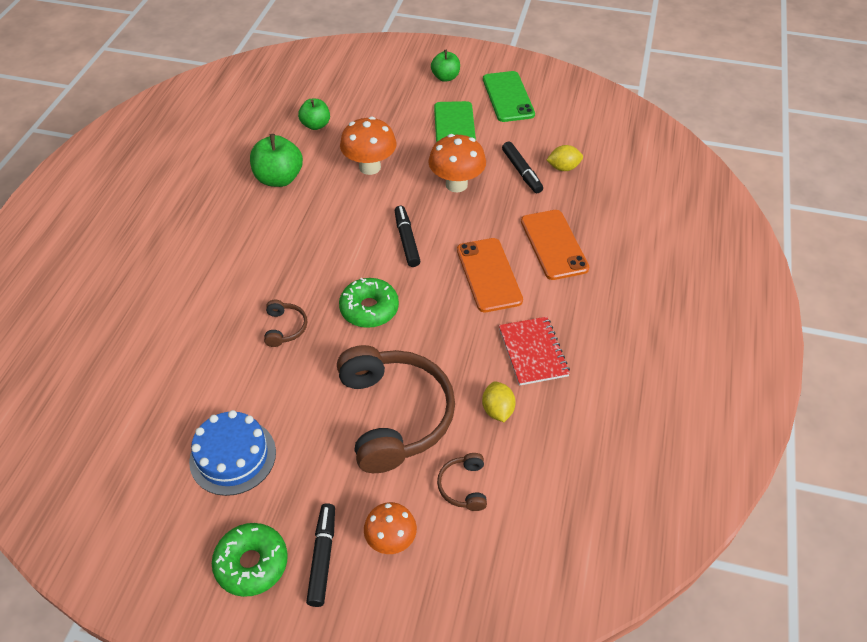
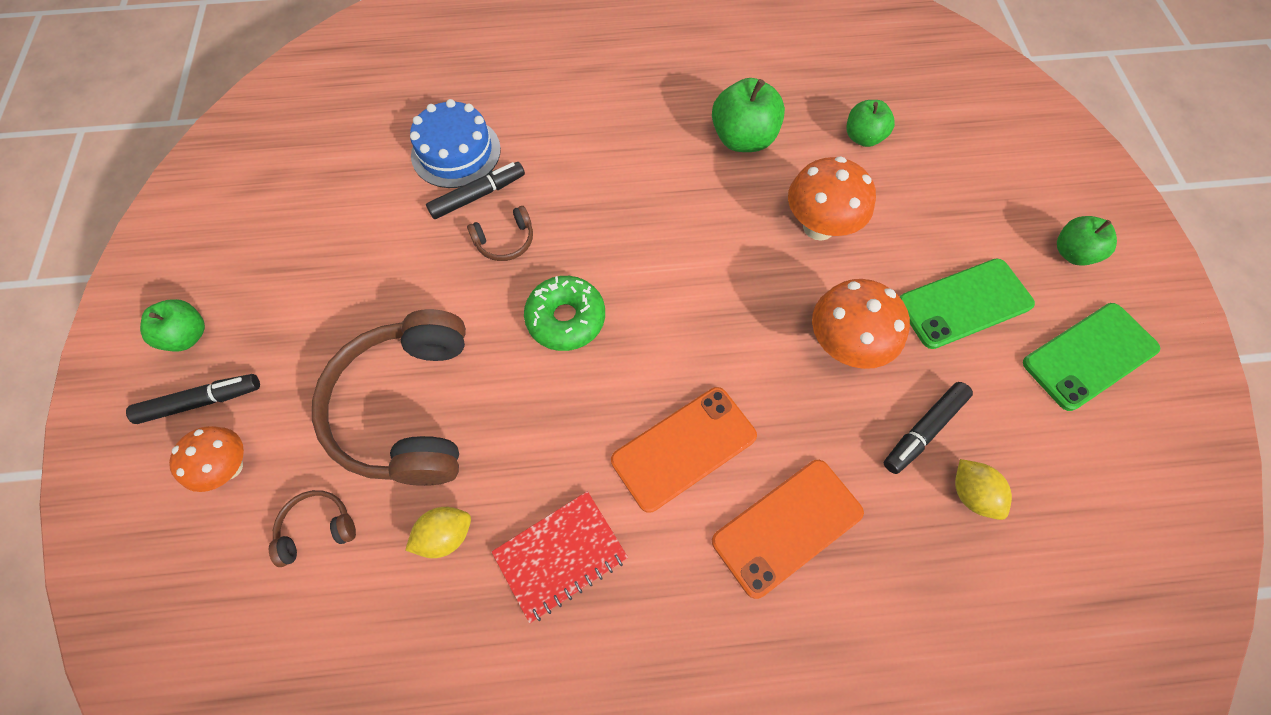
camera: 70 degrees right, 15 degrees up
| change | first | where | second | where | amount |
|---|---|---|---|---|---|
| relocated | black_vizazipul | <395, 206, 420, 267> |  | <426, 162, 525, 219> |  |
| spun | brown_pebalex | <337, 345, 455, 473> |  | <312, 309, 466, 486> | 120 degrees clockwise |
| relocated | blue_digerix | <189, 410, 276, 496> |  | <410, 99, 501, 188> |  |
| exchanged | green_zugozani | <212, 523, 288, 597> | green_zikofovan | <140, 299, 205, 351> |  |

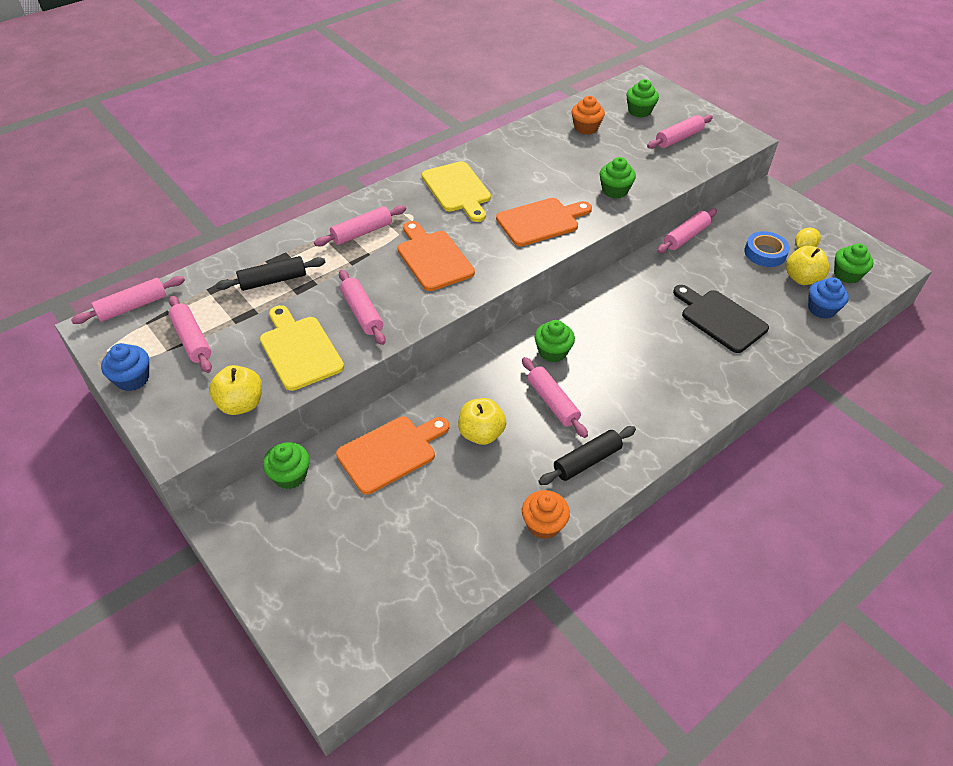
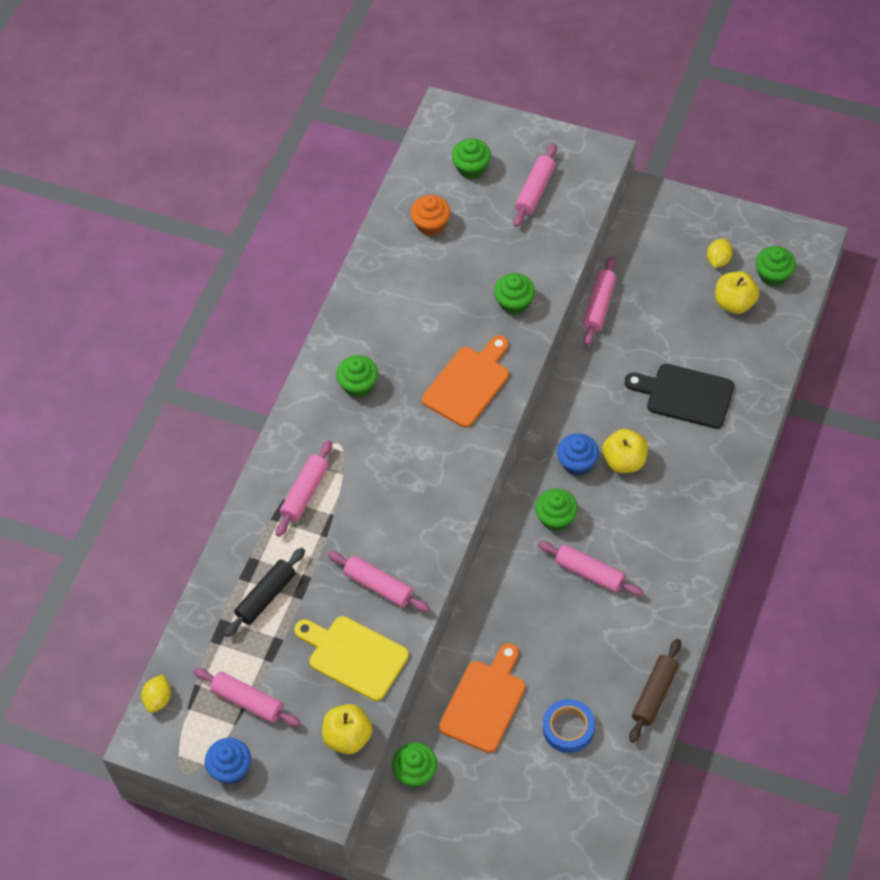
camera: 25 degrees left, 10 degrees up
| change | first | where | second | where | amount |
|---|---|---|---|---|---|
| exchanged | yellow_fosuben | <422, 161, 491, 222> | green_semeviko | <336, 355, 378, 398> |  |
| missing | orange_fosuben | <397, 221, 475, 291> |  |  |  |
| relocated | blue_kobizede | <744, 231, 790, 267> |  | <543, 699, 595, 753> |  |
| exchanged | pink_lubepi | <71, 276, 185, 324> | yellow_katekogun | <141, 675, 171, 713> |  |
| relocated | blue_semeviko | <808, 277, 849, 319> |  | <557, 433, 599, 476> |  |
| relocated | yellow_zikofovan | <458, 398, 506, 445> |  | <602, 429, 648, 473> |  |
| missing | black_lubepi | <538, 426, 636, 485> |  |  |  |
| exchanged | orange_semeviko | <522, 490, 570, 539> | brown_lubepi | <629, 639, 681, 743> |  |

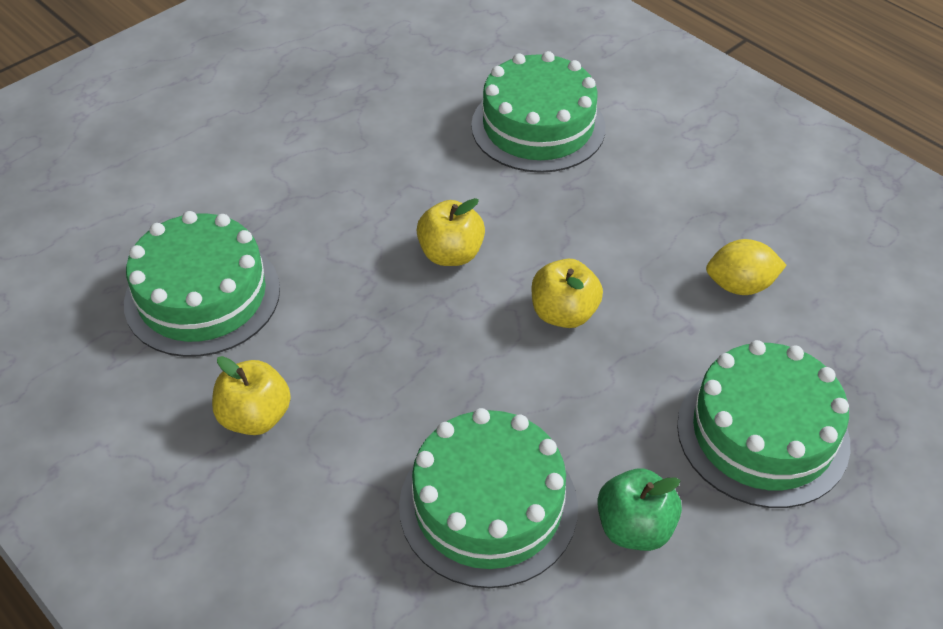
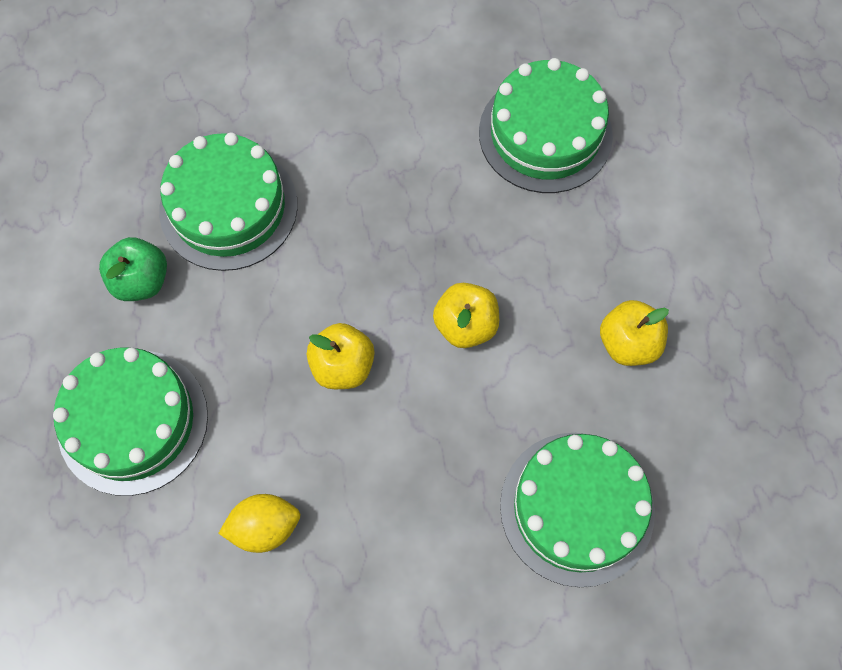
camera: 125 degrees right, 20 degrees up
| change | first | where | second | where | amount |
|---|---|---|---|---|---|
| spun | yellow_katekogun | <706, 239, 787, 295> |  | <218, 494, 300, 553> | 45 degrees clockwise |
| relocated | yellow_zikofovan | <212, 356, 291, 435> |  | <600, 300, 669, 366> |  |

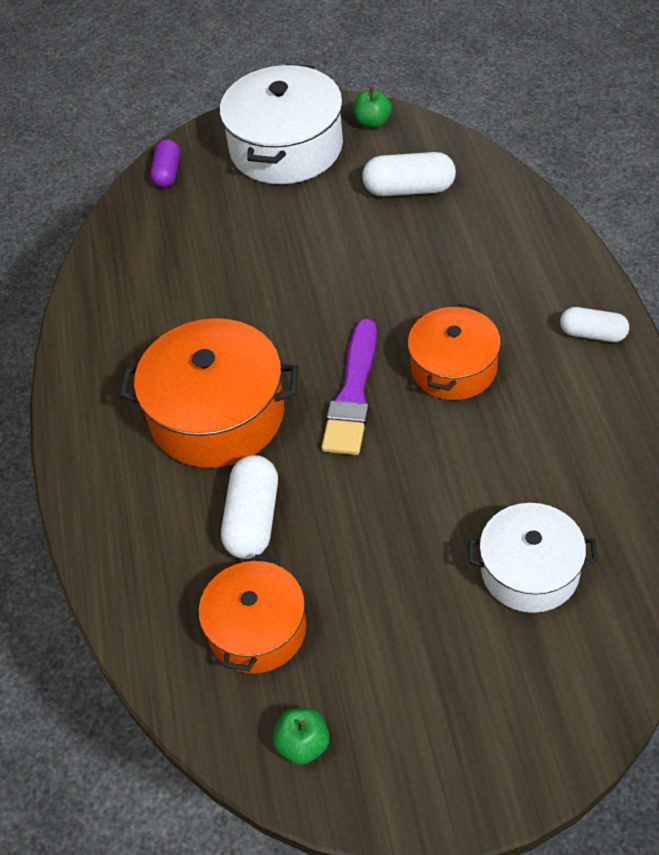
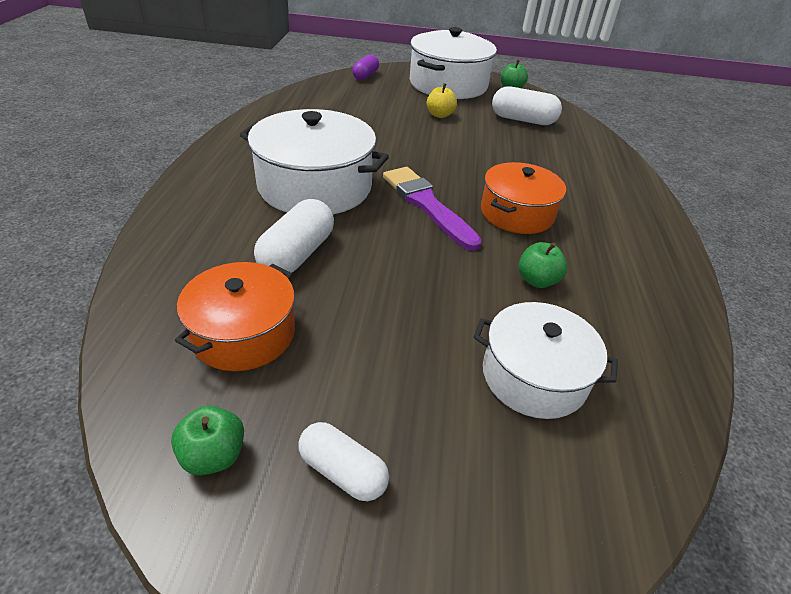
camera: 10 degrees right, 10 degrees down
| change | first | where | second | where | amount |
|---|---|---|---|---|---|
| relocated | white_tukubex | <560, 307, 629, 342> |  | <298, 422, 389, 501> |  |
| colour | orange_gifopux | <119, 318, 299, 468> | white_gifopux | <240, 109, 389, 214> |  |
| spun | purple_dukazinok | <322, 319, 377, 455> |  | <383, 167, 482, 251> | 120 degrees clockwise |
| appeared |  |  | yellow_zikofovan | <427, 83, 457, 118> |  |
| appeared |  |  | green_zikofovan | <519, 242, 567, 288> |  |

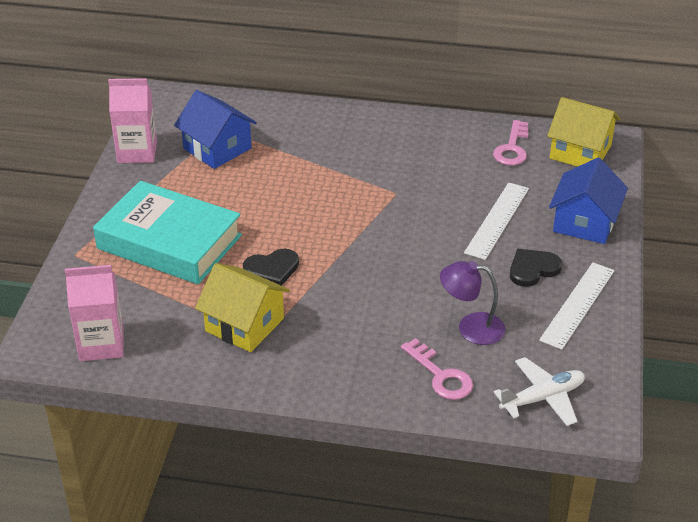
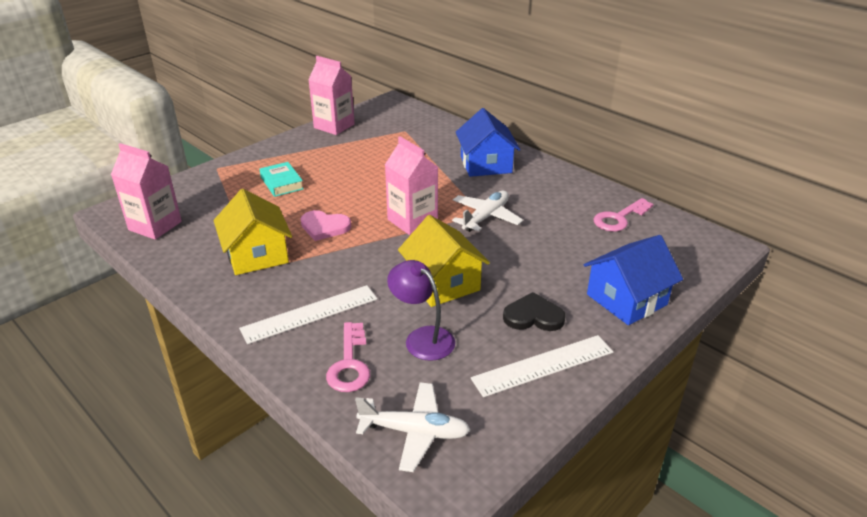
camera: 35 degrees right, 5 degrees down
| change | first | where | second | where | amount |
|---|---|---|---|---|---|
| relocated | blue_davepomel | <174, 90, 257, 169> |  | <456, 108, 520, 177> |  |
| relocated | yellow_davepomel | <547, 97, 621, 167> |  | <398, 215, 490, 307> |  |
| size | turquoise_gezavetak | <93, 181, 242, 284> |  | <259, 162, 304, 197> | x0.43 |
| relocated | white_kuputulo | <464, 182, 529, 260> |  | <239, 285, 377, 344> |  |
| colour | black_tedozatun | <243, 249, 299, 286> | pink_tedozatun | <301, 210, 351, 241> |  |
| appeared |  |  | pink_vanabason | <385, 136, 438, 235> |  |
| appeared |  |  | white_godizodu | <452, 191, 523, 232> |  |

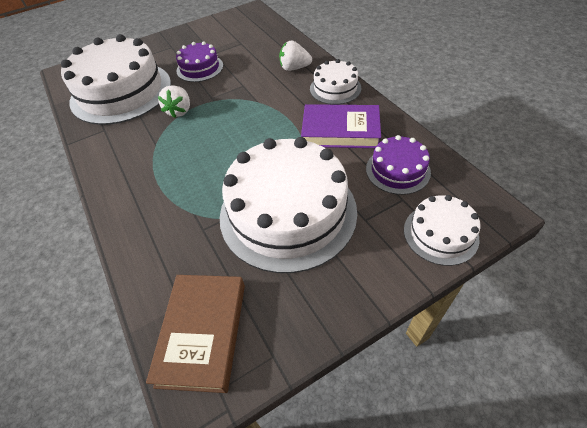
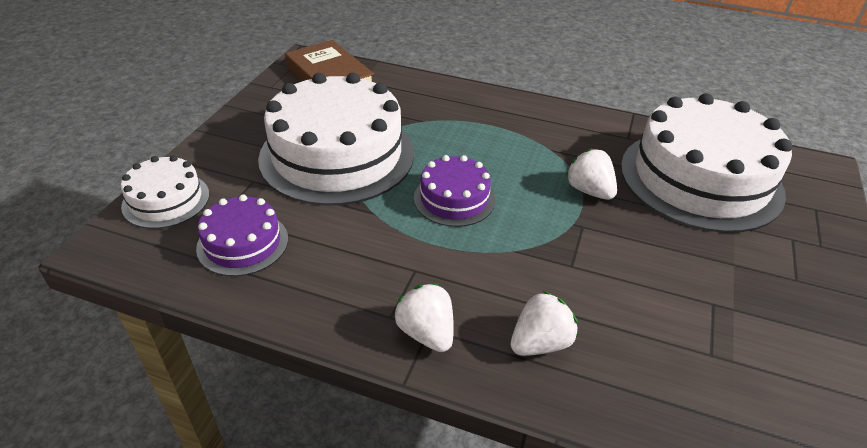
camera: 135 degrees right, 10 degrees down
| change | first | where | second | where | amount |
|---|---|---|---|---|---|
| relocated | purple_digerix | <176, 41, 223, 82> |  | <414, 155, 495, 227> |  |
| exchanged | white_digerix | <310, 59, 361, 105> | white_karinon | <394, 283, 454, 352> |  |
| missing | purple_gezavetak | <301, 104, 381, 148> |  |  |  |

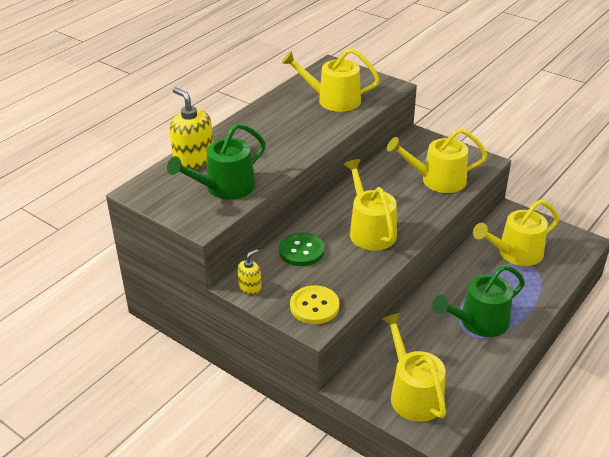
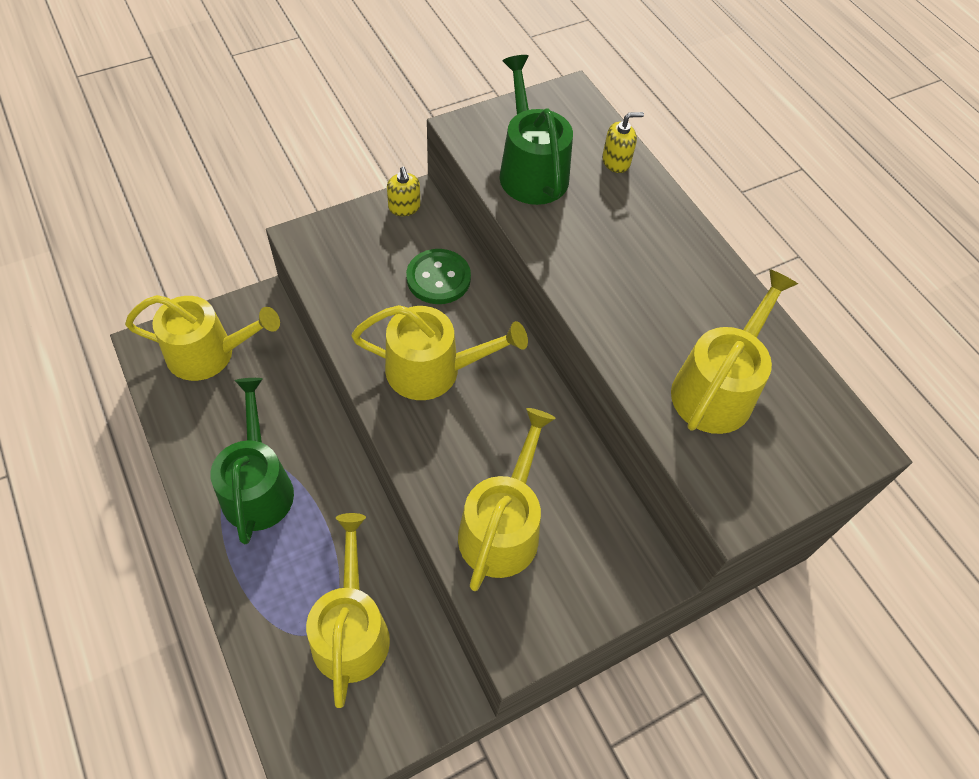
camera: 110 degrees right, 20 degrees up
| change | first | where | second | where | amount |
|---|---|---|---|---|---|
| size | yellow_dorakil | <169, 87, 213, 169> |  | <602, 112, 644, 173> | x0.54 |
| missing | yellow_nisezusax | <290, 285, 339, 324> |  |  |  |

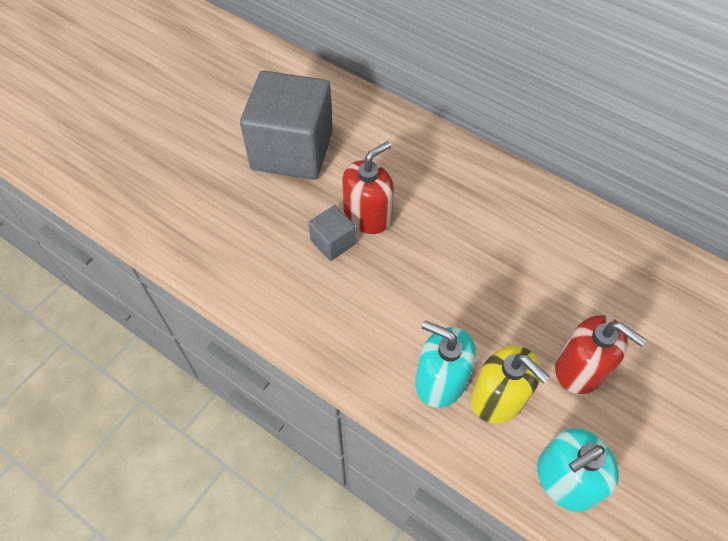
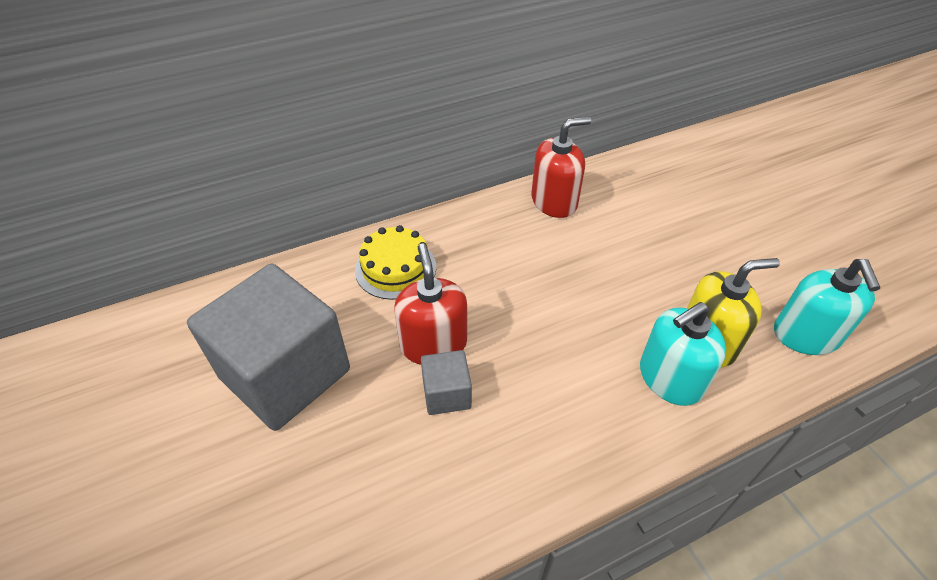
camera: 60 degrees left, 10 degrees down
| change | first | where | second | where | amount |
|---|---|---|---|---|---|
| relocated | red_dorakil | <555, 315, 647, 394> |  | <531, 117, 591, 218> |  |
| appeared |  |  | yellow_digerix | <355, 225, 436, 300> |  |

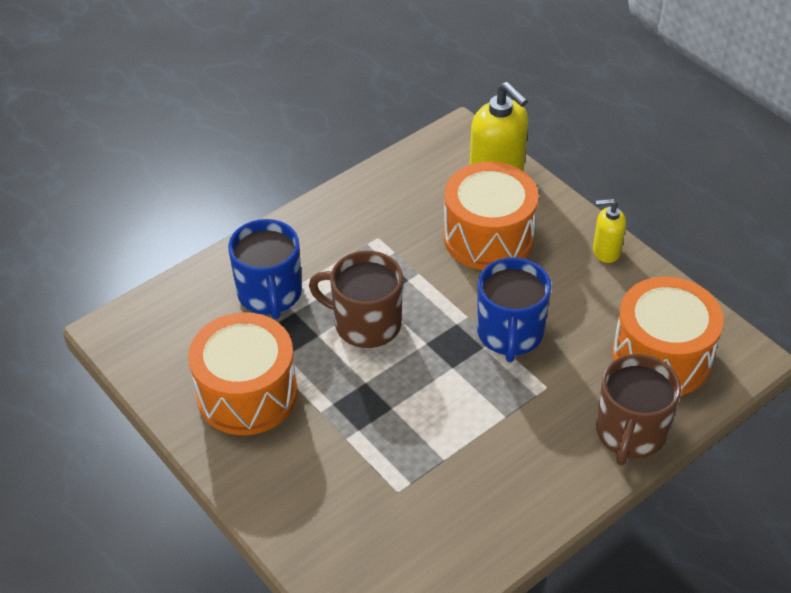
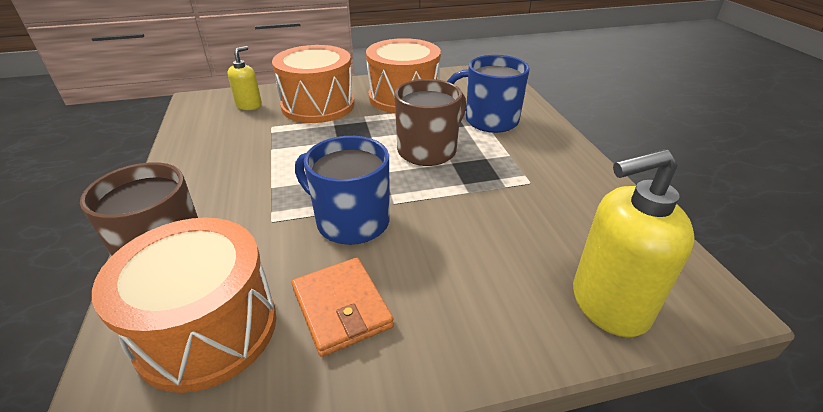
camera: 115 degrees right, 10 degrees down
| change | first | where | second | where | amount |
|---|---|---|---|---|---|
| relocated | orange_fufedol | <443, 162, 539, 270> |  | <272, 45, 355, 123> |  |
| relocated | yellow_dorakil | <593, 199, 626, 263> |  | <227, 46, 262, 110> |  |
| appeared |  |  | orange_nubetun | <292, 258, 394, 357> |  |

